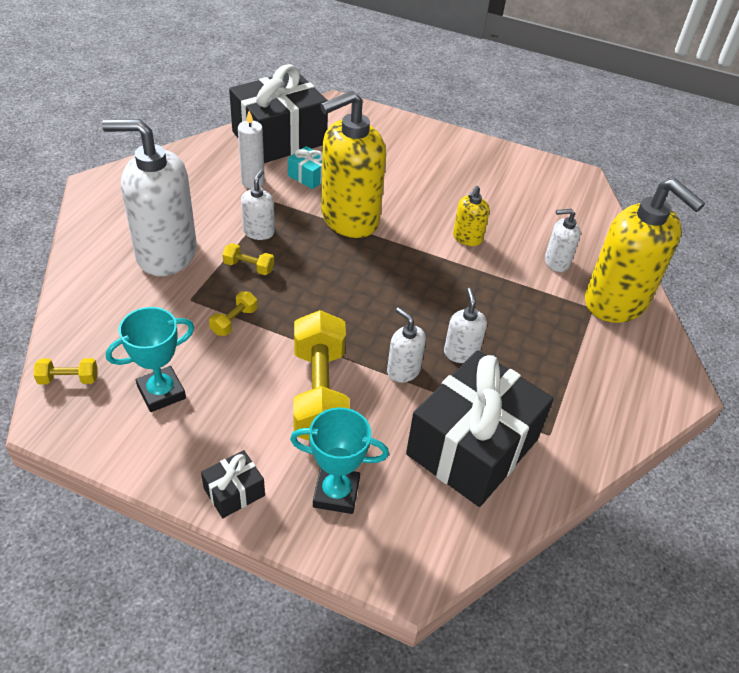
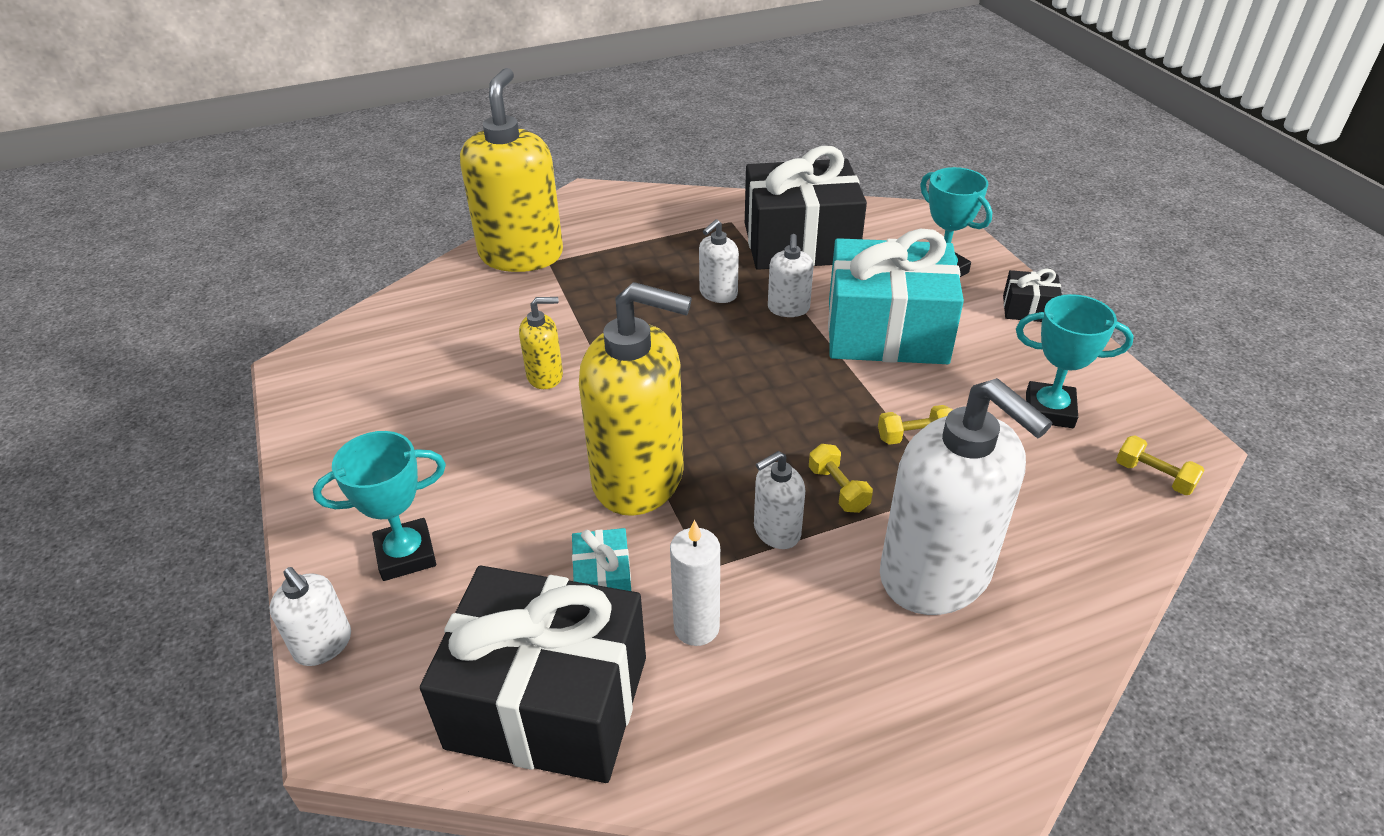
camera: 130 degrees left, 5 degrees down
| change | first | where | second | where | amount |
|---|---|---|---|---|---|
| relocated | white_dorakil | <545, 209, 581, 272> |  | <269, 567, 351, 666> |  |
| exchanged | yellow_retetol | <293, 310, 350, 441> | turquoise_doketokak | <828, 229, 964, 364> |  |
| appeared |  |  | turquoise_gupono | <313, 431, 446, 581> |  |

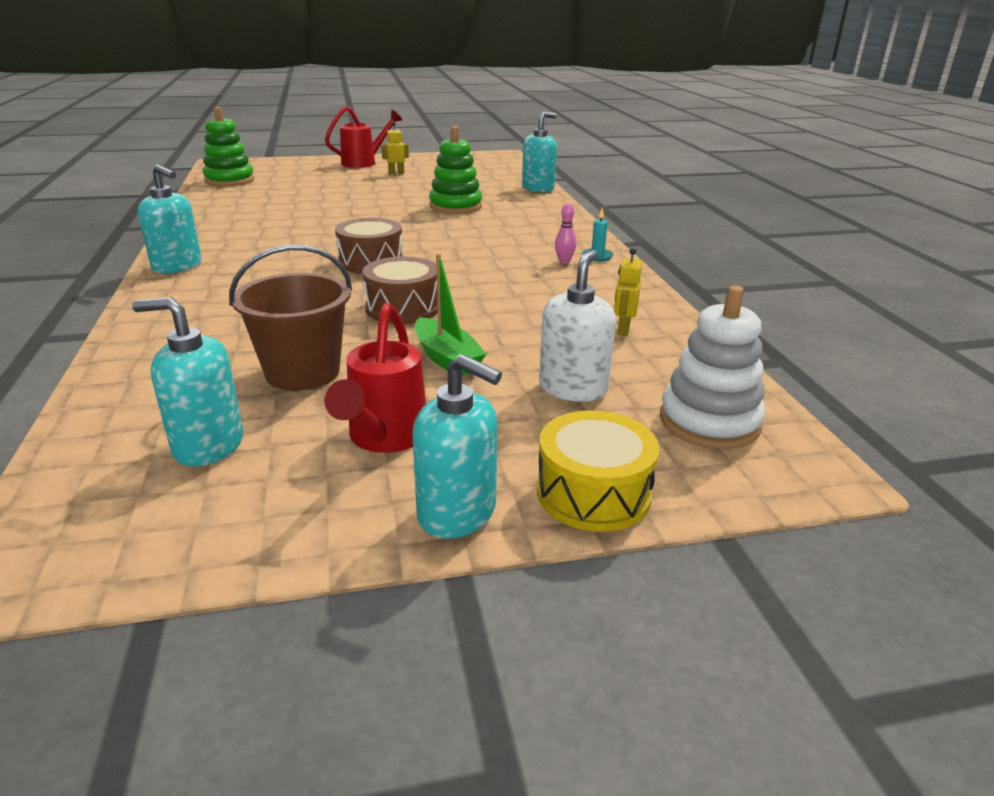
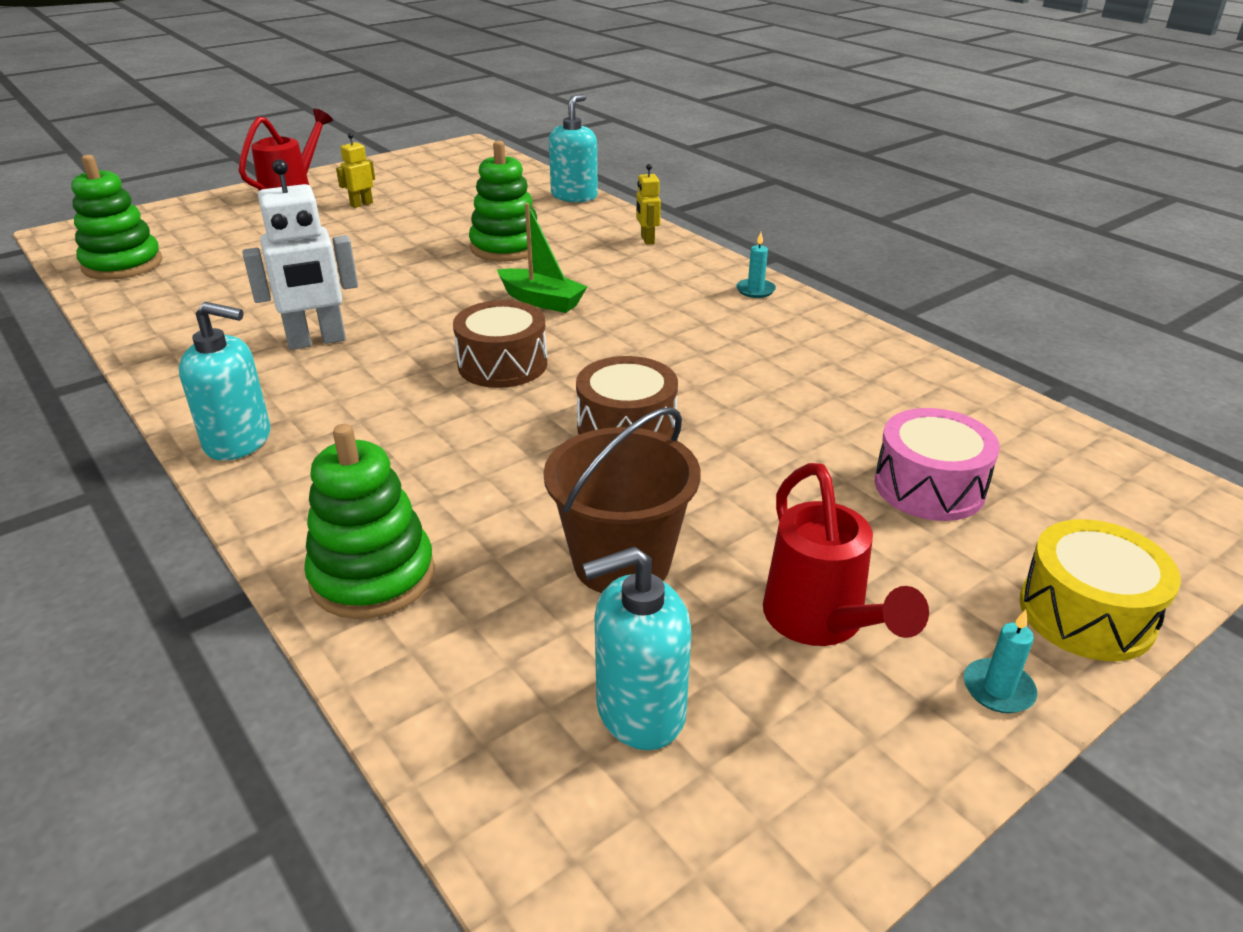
camera: 25 degrees left, 5 degrees up
| change | first | where | second | where | amount |
|---|---|---|---|---|---|
| missing | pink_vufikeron | <555, 203, 576, 264> |  |  |  |
| relocated | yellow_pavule | <614, 248, 642, 336> |  | <636, 164, 661, 245> |  |
| exchanged | white_dorakil | <539, 250, 616, 402> | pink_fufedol | <875, 408, 1000, 521> |  |
| relocated | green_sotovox | <415, 254, 486, 375> |  | <497, 203, 588, 313> |  |
| missing | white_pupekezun | <660, 285, 765, 449> |  |  |  |
| exchanged | turquoise_dorakil | <412, 354, 502, 539> | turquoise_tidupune | <964, 610, 1037, 713> |  |
| appeared |  |  | white_pavule | <242, 159, 358, 350> |  |
| appeared |  |  | green_pupekezun | <304, 424, 435, 619> |  |

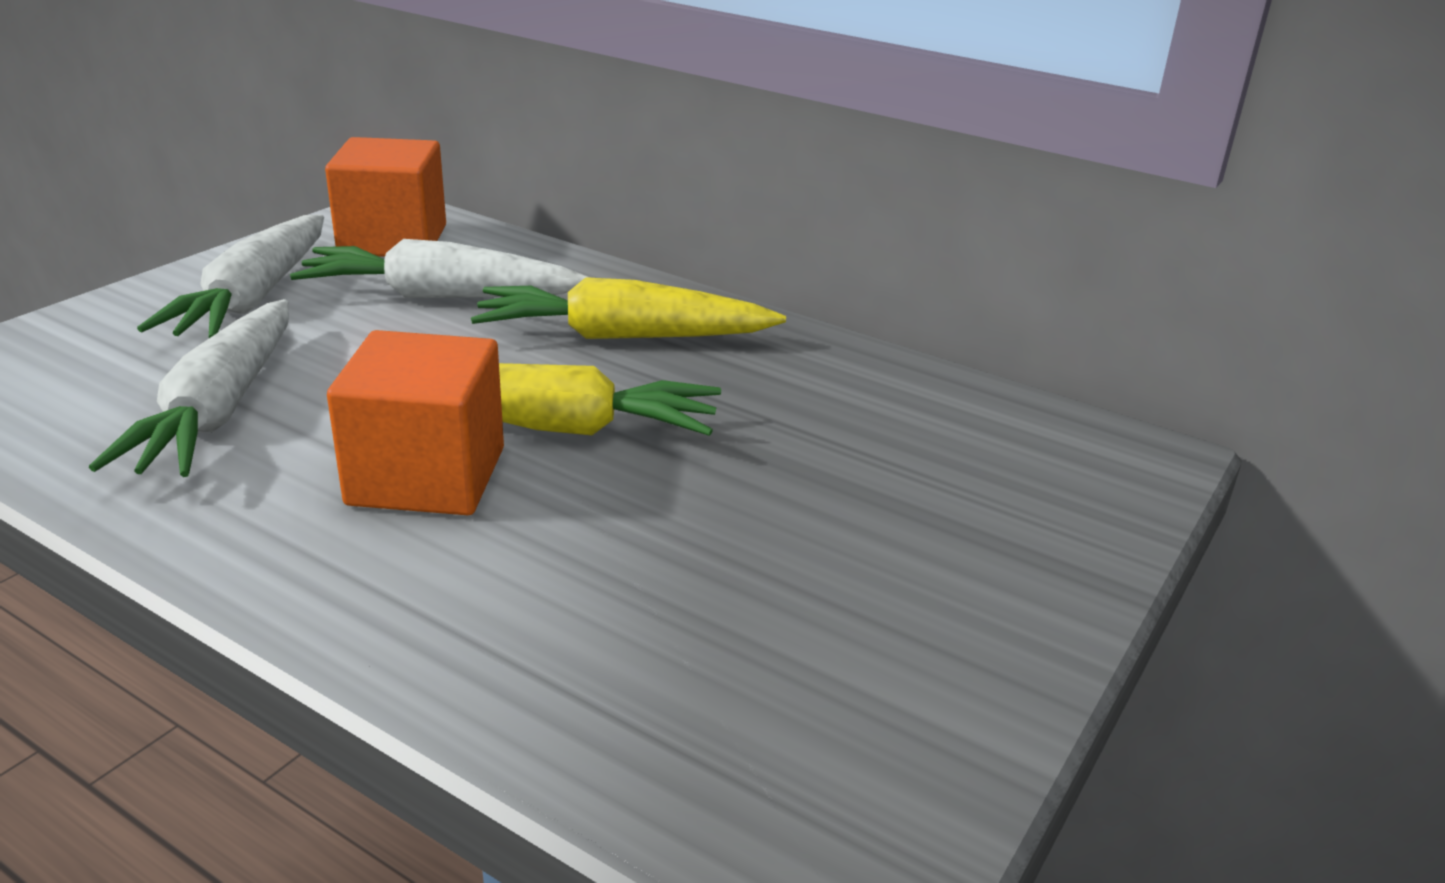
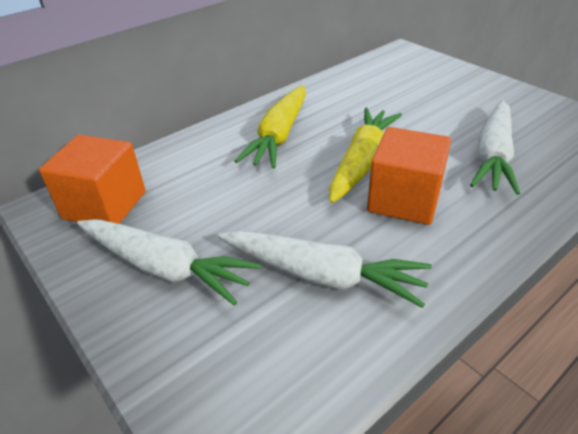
camera: 70 degrees left, 10 degrees up
| change | first | where | second | where | amount |
|---|---|---|---|---|---|
| relocated | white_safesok | <290, 239, 590, 298> |  | <470, 100, 520, 195> |  |

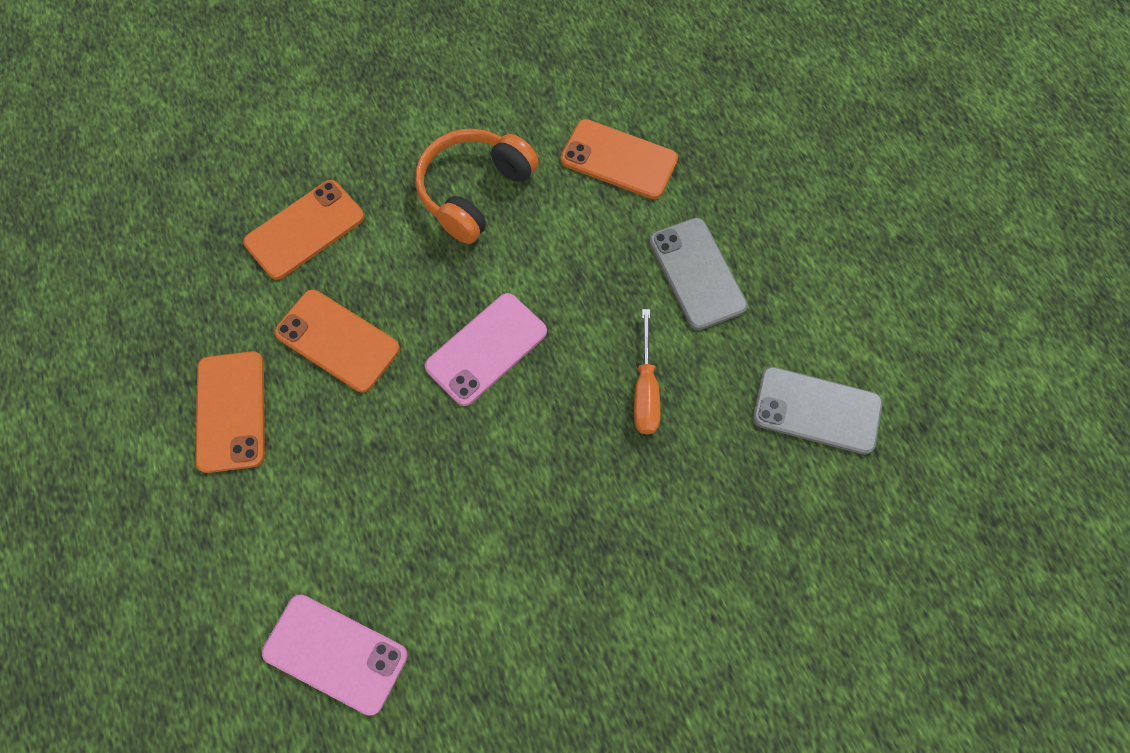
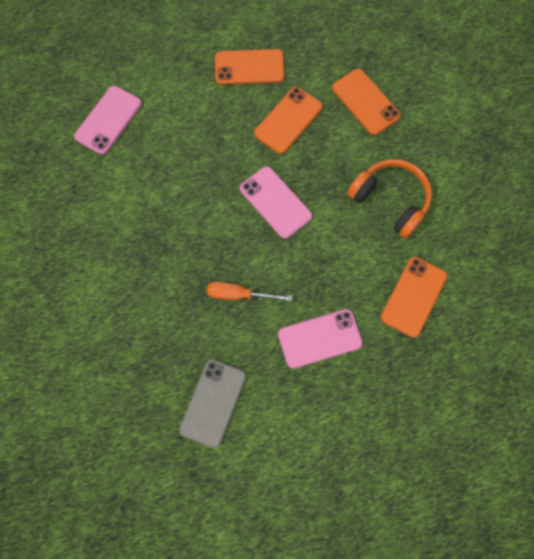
camera: 95 degrees right, 5 degrees up
| change | first | where | second | where | amount |
|---|---|---|---|---|---|
| colour | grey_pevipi | <649, 218, 748, 330> | pink_pevipi | <278, 309, 363, 369> |  |

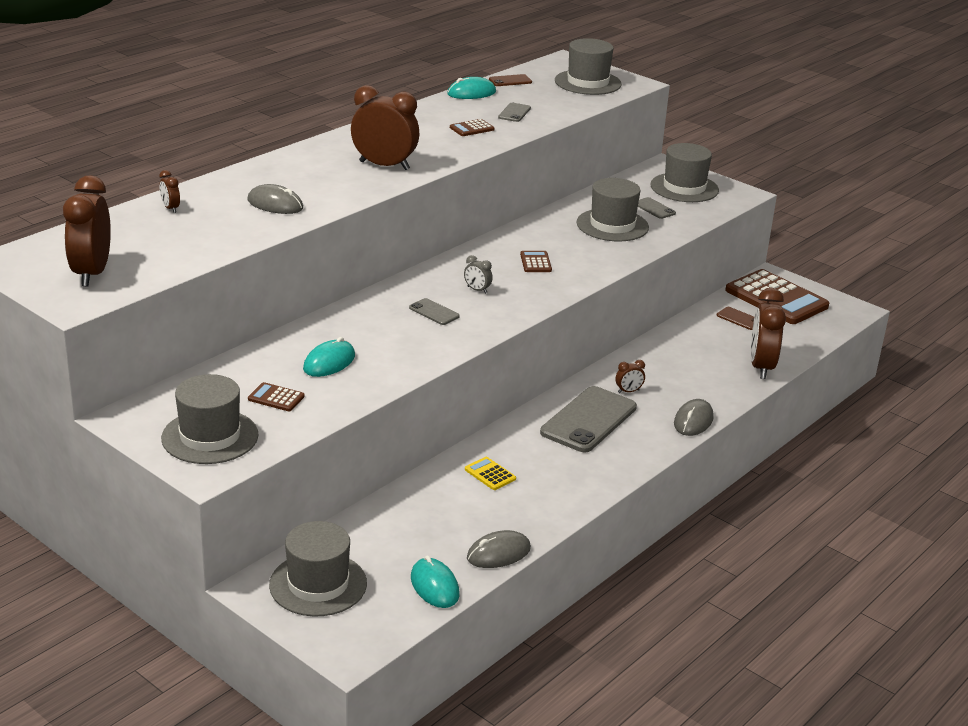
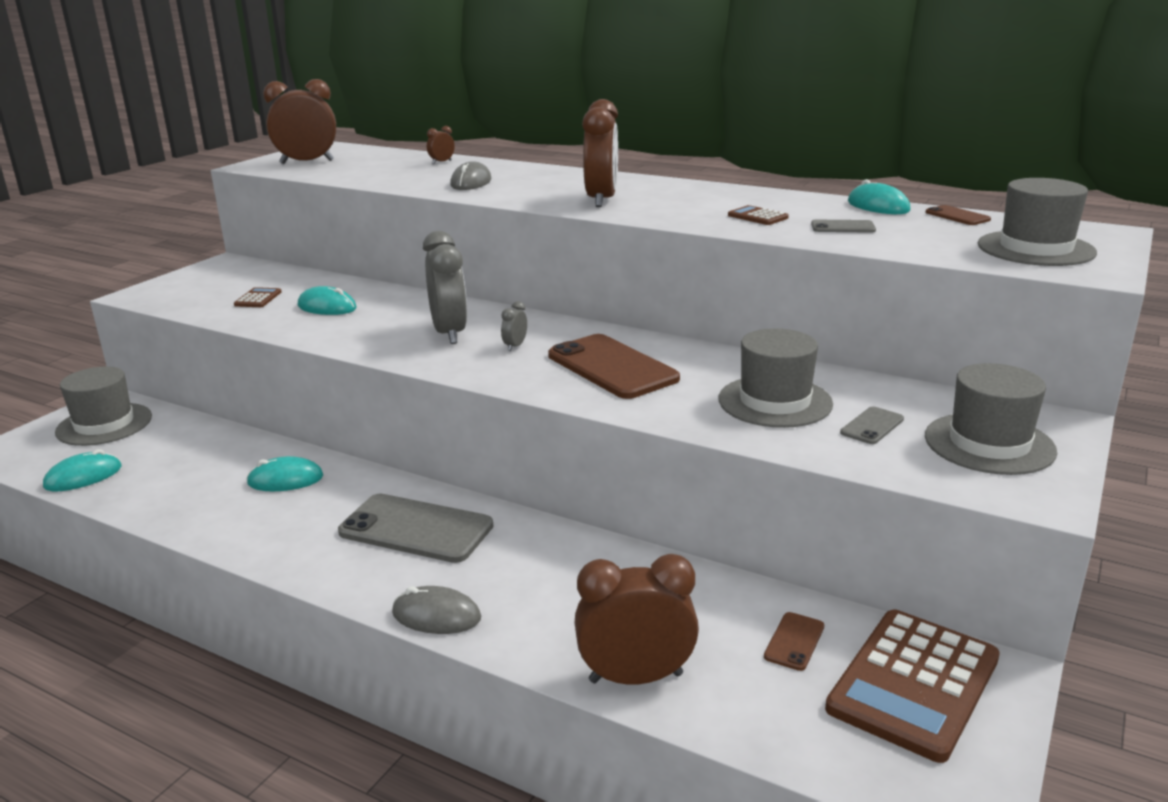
camera: 80 degrees right, 5 degrees down
| change | first | where | second | where | amount |
|---|---|---|---|---|---|
| exchanged | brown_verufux | <520, 251, 552, 272> | brown_pevipi | <548, 334, 680, 399> |  |
| exchanged | grey_pevipi | <409, 298, 460, 325> | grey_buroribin | <423, 231, 467, 344> |  |
| missing | brown_buroribin | <616, 360, 645, 393> |  |  |  |
| missing | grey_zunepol | <161, 374, 259, 464> |  |  |  |
| exchanged | yellow_verufux | <465, 457, 516, 490> | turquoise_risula | <246, 456, 323, 491> |  |
| missing | grey_risula | <467, 530, 531, 568> |  |  |  |

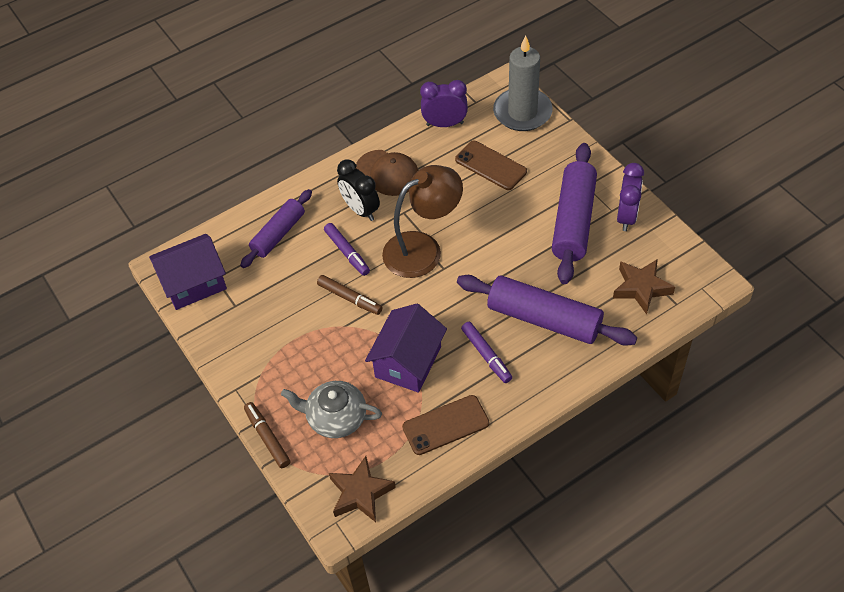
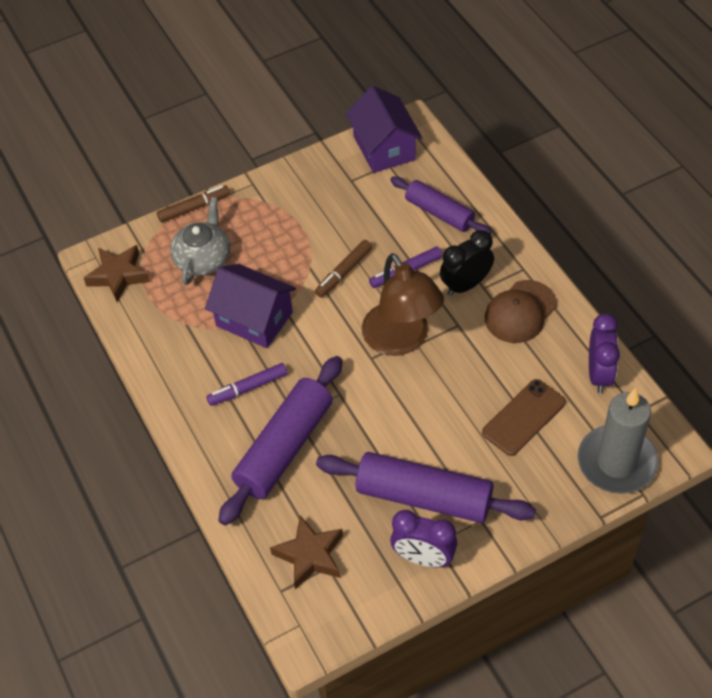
camera: 95 degrees right, 0 degrees up
| change | first | where | second | where | amount |
|---|---|---|---|---|---|
| missing | brown_pevipi | <402, 395, 489, 455> |  |  |  |

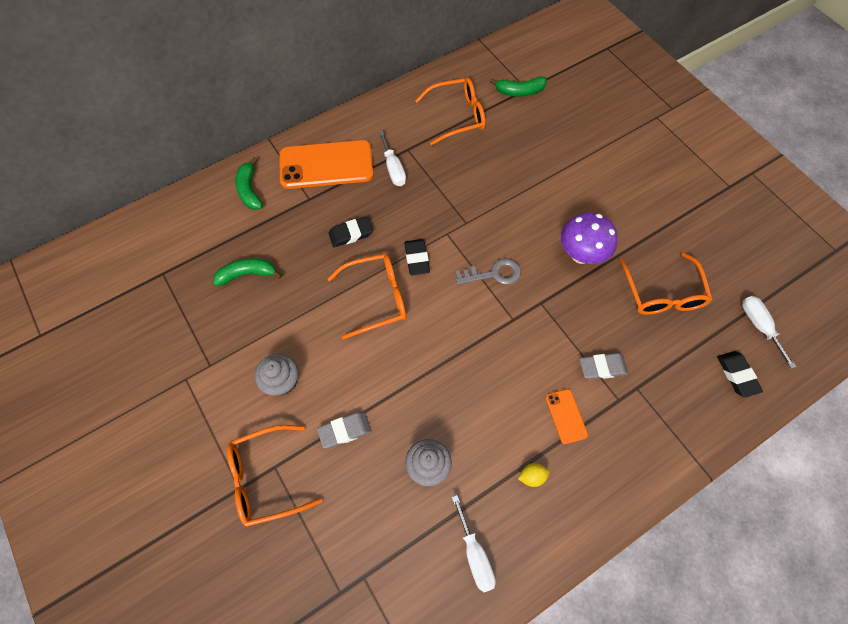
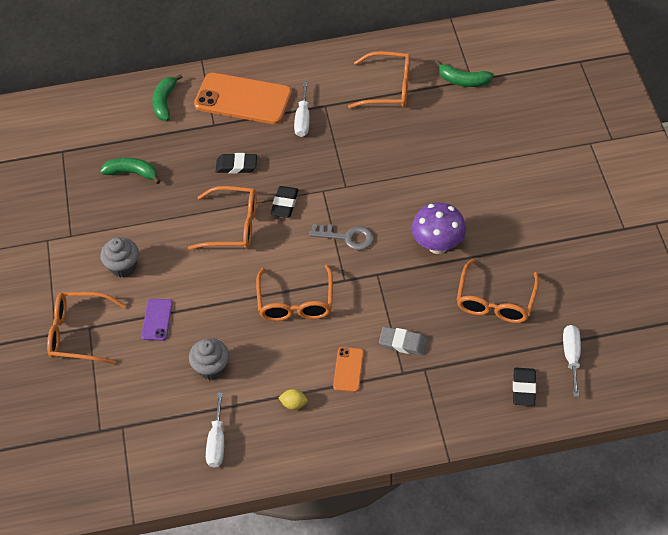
camera: 25 degrees right, 10 degrees down
| change | first | where | second | where | amount |
|---|---|---|---|---|---|
| exchanged | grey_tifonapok | <317, 412, 372, 448> | purple_pevipi | <141, 299, 172, 341> |  |
| appeared |  |  | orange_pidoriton | <256, 264, 333, 321> |  |

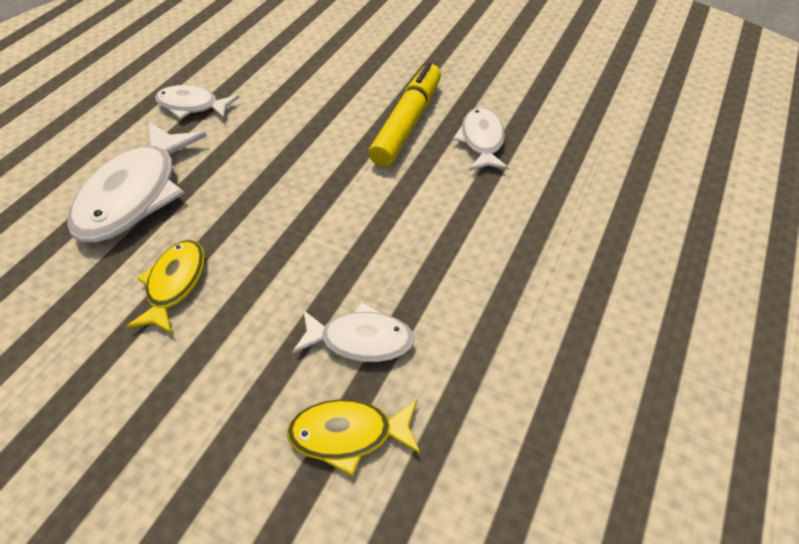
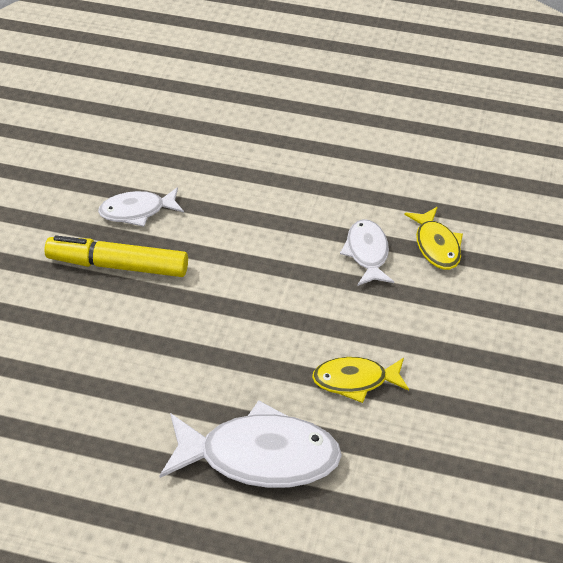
camera: 105 degrees left, 5 degrees down
| change | first | where | second | where | amount |
|---|---|---|---|---|---|
| missing | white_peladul | <155, 85, 239, 119> |  |  |  |

